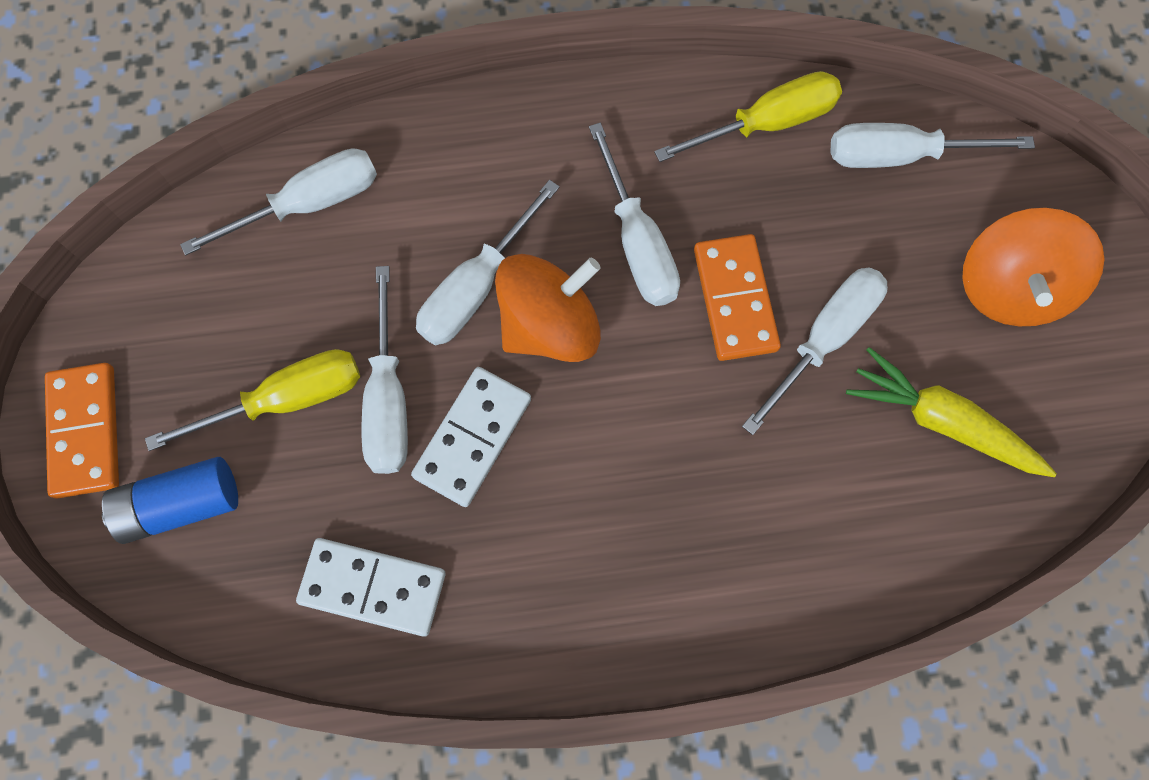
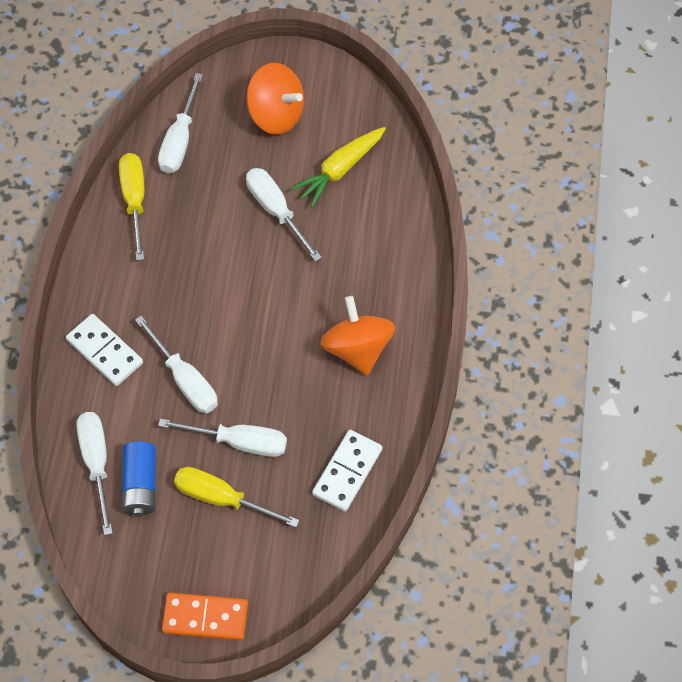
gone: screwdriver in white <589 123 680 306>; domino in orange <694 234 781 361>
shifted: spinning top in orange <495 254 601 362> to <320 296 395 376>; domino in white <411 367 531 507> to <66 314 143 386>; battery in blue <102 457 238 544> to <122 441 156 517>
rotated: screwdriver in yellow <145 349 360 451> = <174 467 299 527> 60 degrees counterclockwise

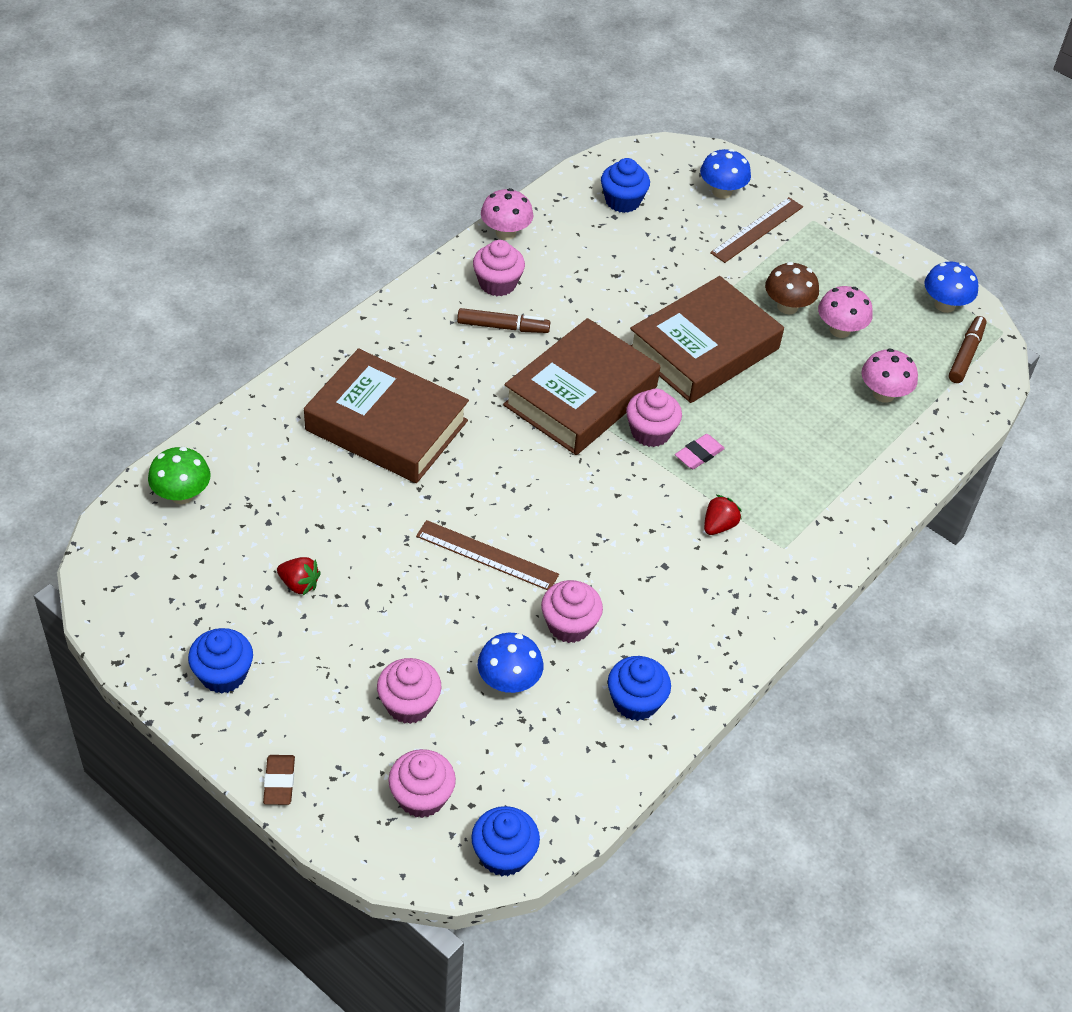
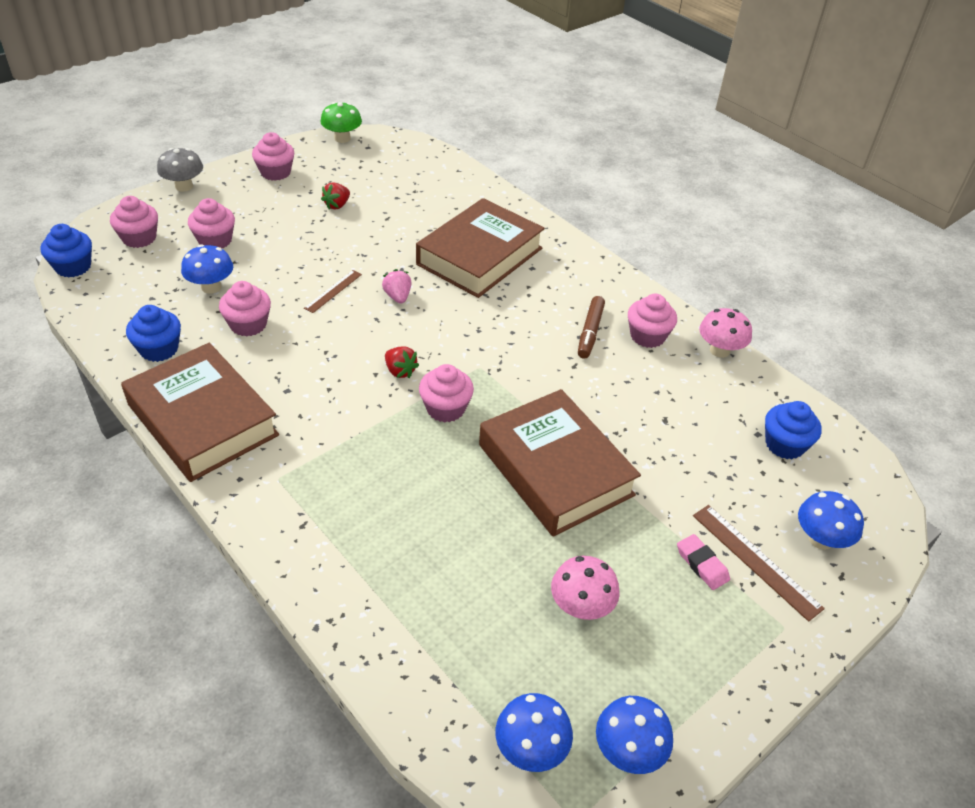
gone: mushroom in brown <765 262 819 314>; mushroom in pink <861 349 918 403>
new: strawberry in pink <382 269 411 304>
shifted: book in brown <503 318 660 455> to <121 343 279 482>; eraser in pink <675 434 725 469> to <677 534 730 590>; mushroom in green <148 447 211 504> to <321 102 362 143>; strawberry in red <704 495 742 535> to <385 347 419 378>
swapped: marker in brown <948 316 987 383> to mushroom in blue <496 693 573 772>; eraser in brown <263 755 295 805> to mushroom in grey <157 148 203 192>
repainted: cupcake in blue <188 628 253 693> to cupcake in pink <252 132 294 181>
scaled: ruler in brown <416 520 559 590> = <304 270 362 313> x0.64

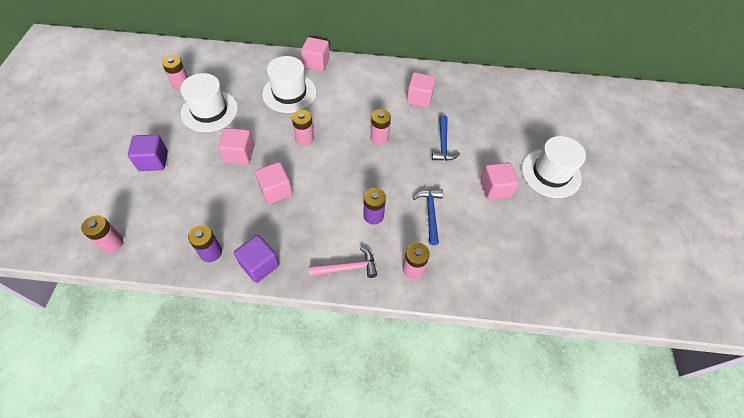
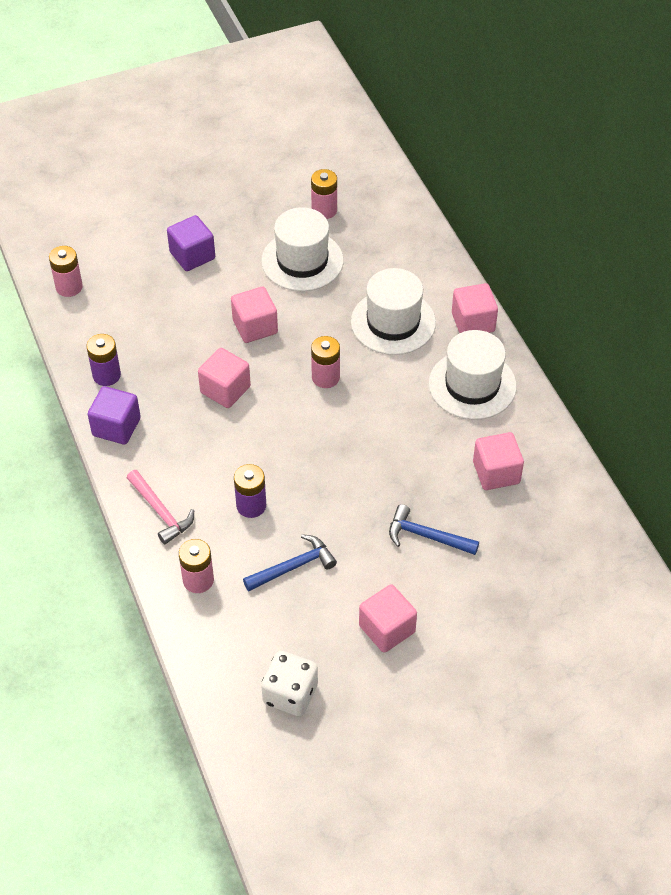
gone: battery in pink <371 109 391 145>
new: dice in white <261 650 318 717>
shifted: hat in white <522 136 586 198> to <429 330 517 420>
rotated: hammer in blue <432 115 460 161> = <389 504 479 555> 45 degrees clockwise

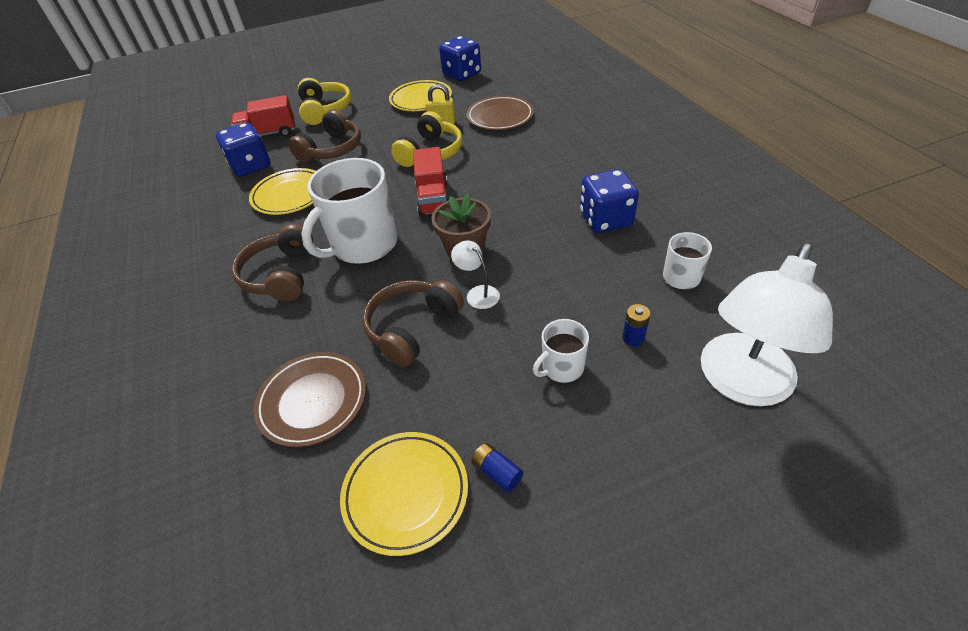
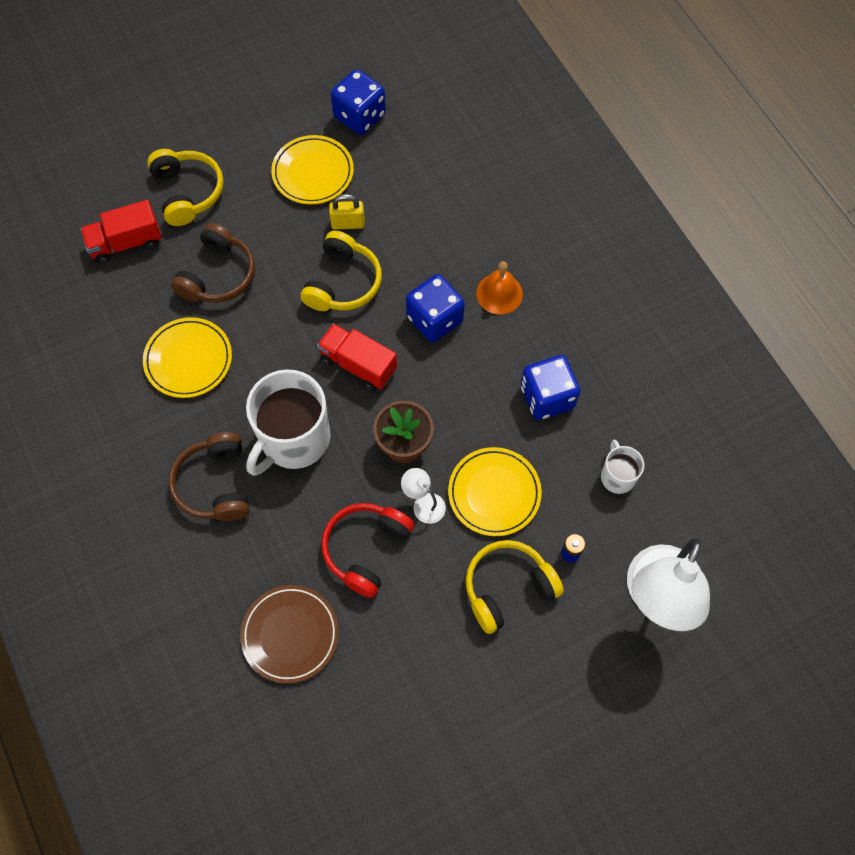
gone: plate in brown <467 95 534 130>; battery in blue <471 443 523 492>
new: bell in orange <476 261 523 314>
shifted: dice in blue <216 122 271 177> to <406 274 465 342>; plate in yellow <340 432 468 556> to <448 447 542 536>
swapped: mug in white <533 319 589 383> to headphones in yellow <466 540 564 634>
repainted: headphones in brown <362 280 464 367> to headphones in red <321 503 414 598>
rotated: truck in red <413 147 449 216> = <317 323 397 391> 135 degrees clockwise

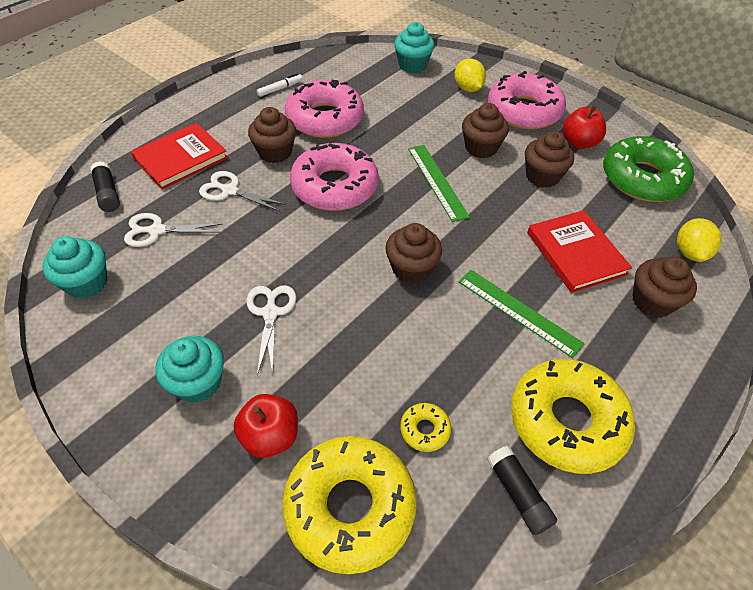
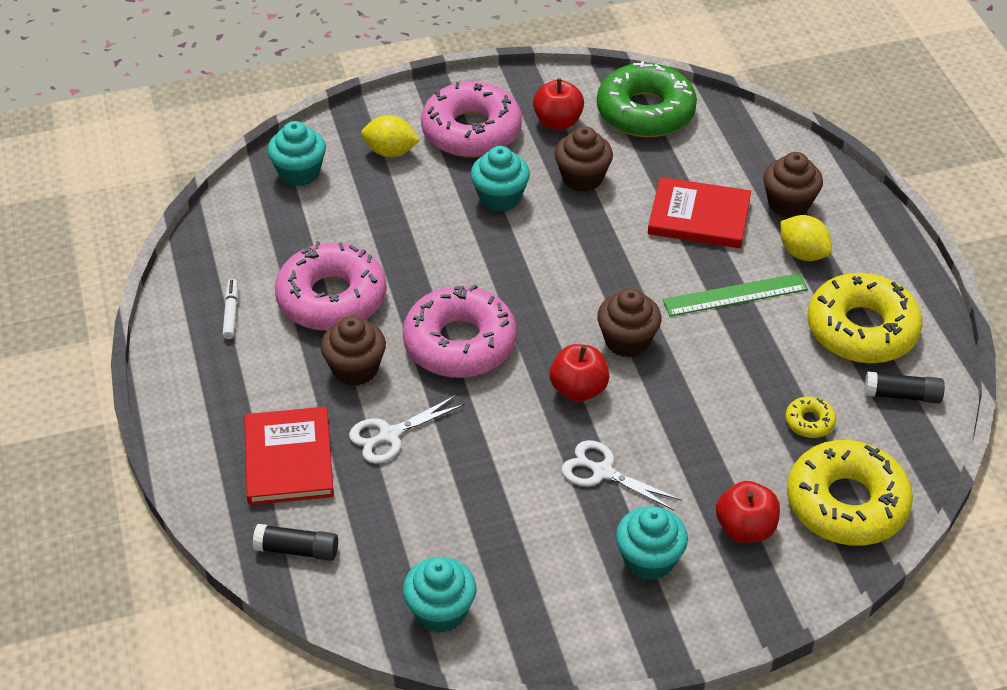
gone: ruler in green <408 145 470 222>; scissors in white <124 213 222 247>
new: apple in red <550 344 609 402>
shifted: lemon in yellow <677 218 722 262> to <780 215 832 261>
repainted: cupcake in brown <462 103 509 158> to cupcake in turquoise <471 146 530 212>

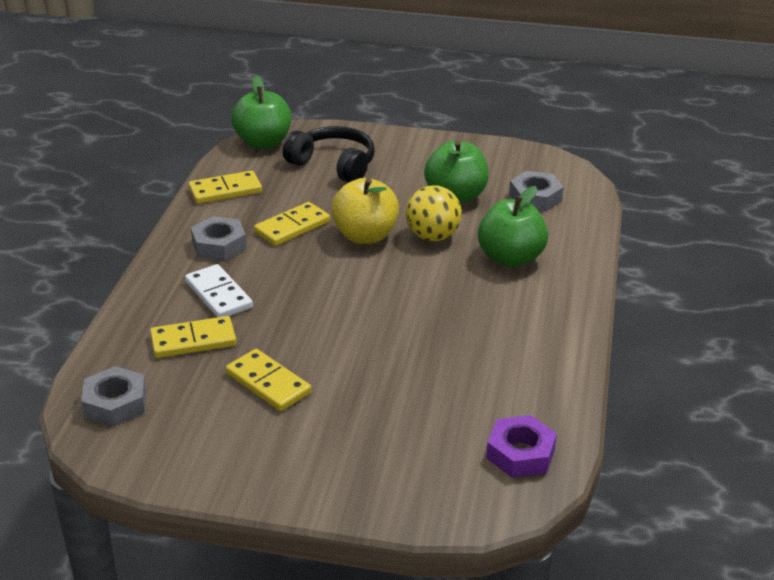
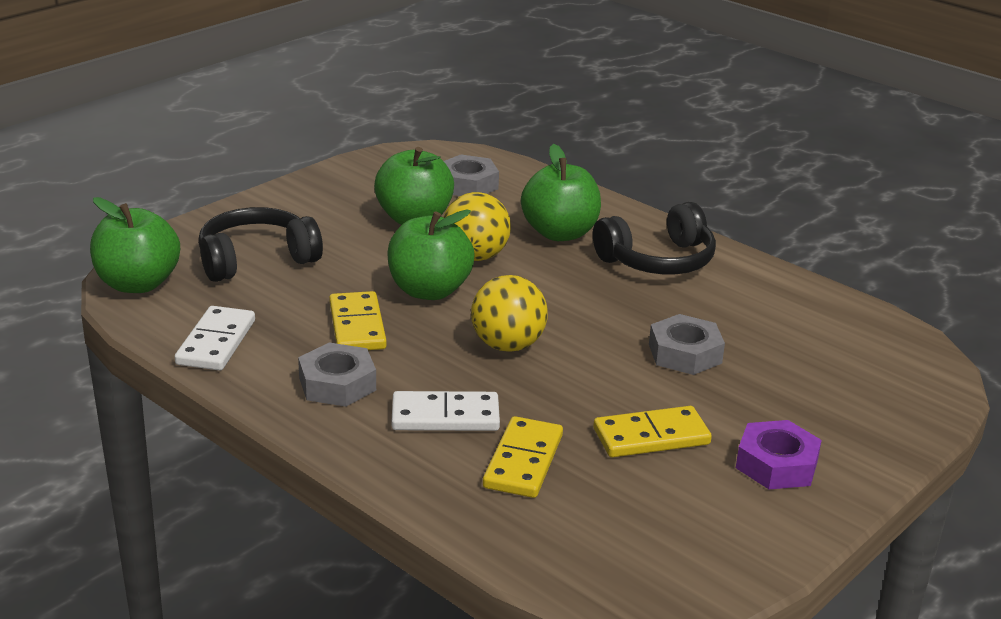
new: headphones in black <593 202 716 274>; ball in yellow <471 275 548 352>
shifted: nut in grey <81 366 146 427> to <649 314 725 375>; nut in purple <486 415 557 478> to <736 420 822 489>
repainted: domino in yellow <189 171 262 204> to domino in white <175 306 255 371>; apple in yellow <331 178 399 244> to apple in green <387 209 475 300>

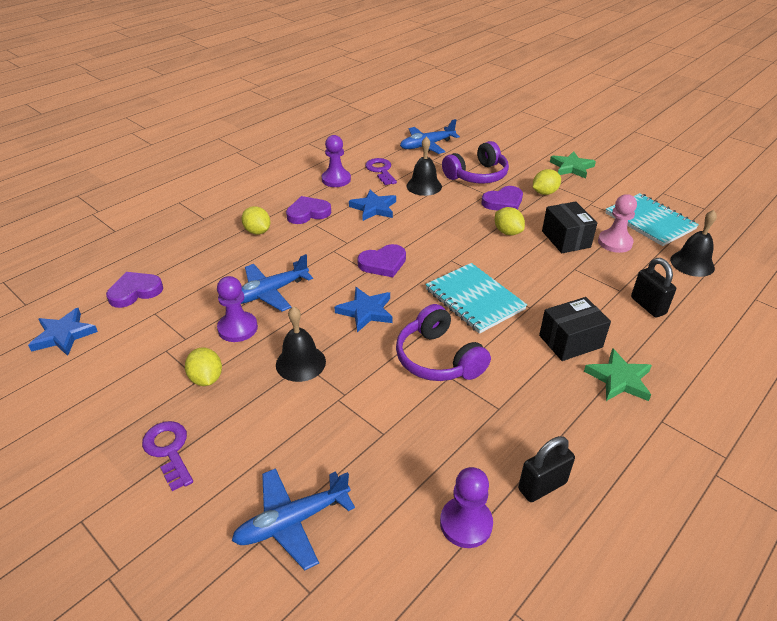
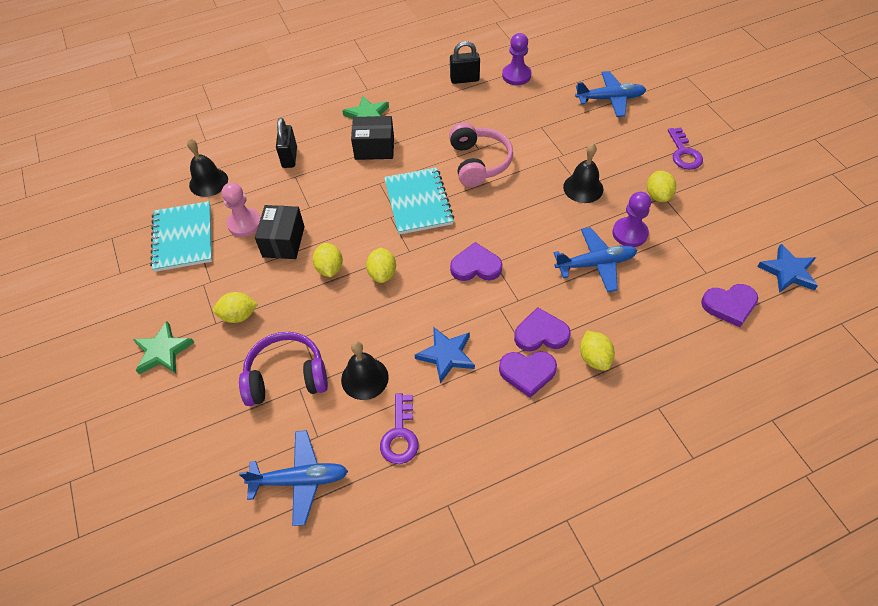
gone: pawn in purple <322 135 351 187>; star in blue <334 287 393 332>
new: lemon in yellow <366 248 396 283>
shifted: heart in purple <482 186 523 211> to <514 307 570 351>
repainted: headphones in purple <396 304 491 381> to headphones in pink <449 122 513 187>

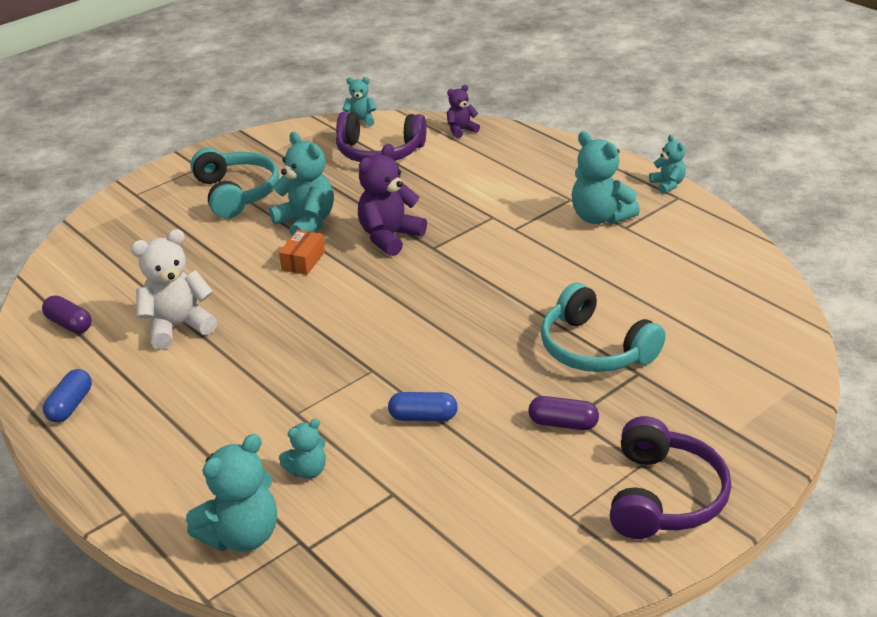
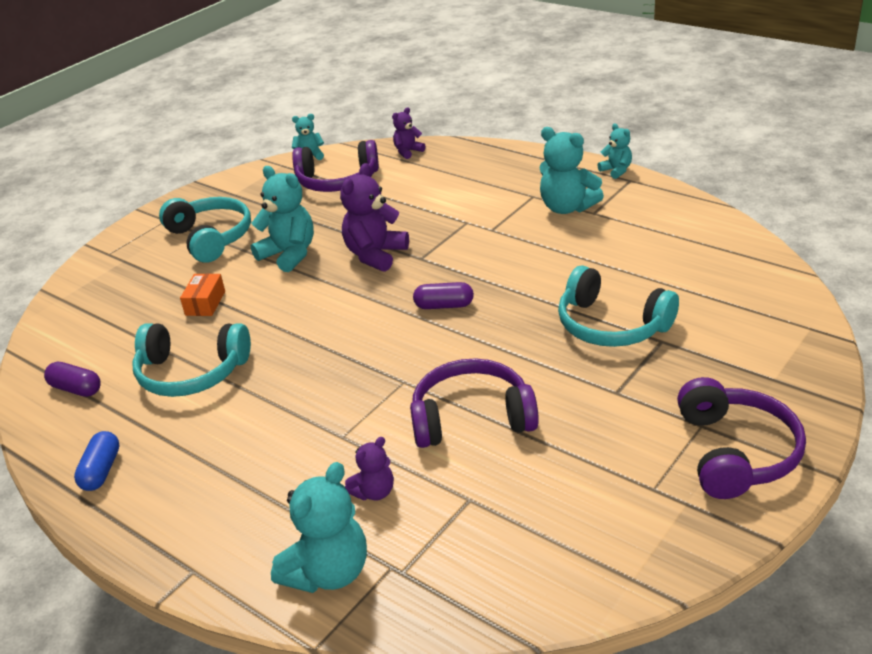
shifted: box in orange <279 230 325 275> to <180 273 225 316>; capsule in purple <528 396 599 430> to <413 282 474 309>
swapped: teddy bear in white <131 229 217 350> to headphones in turquoise <132 323 251 397>; capsule in blue <388 392 458 421> to headphones in purple <410 358 539 448>
repainted: teddy bear in turquoise <279 419 326 479> to teddy bear in purple <345 437 394 501>

